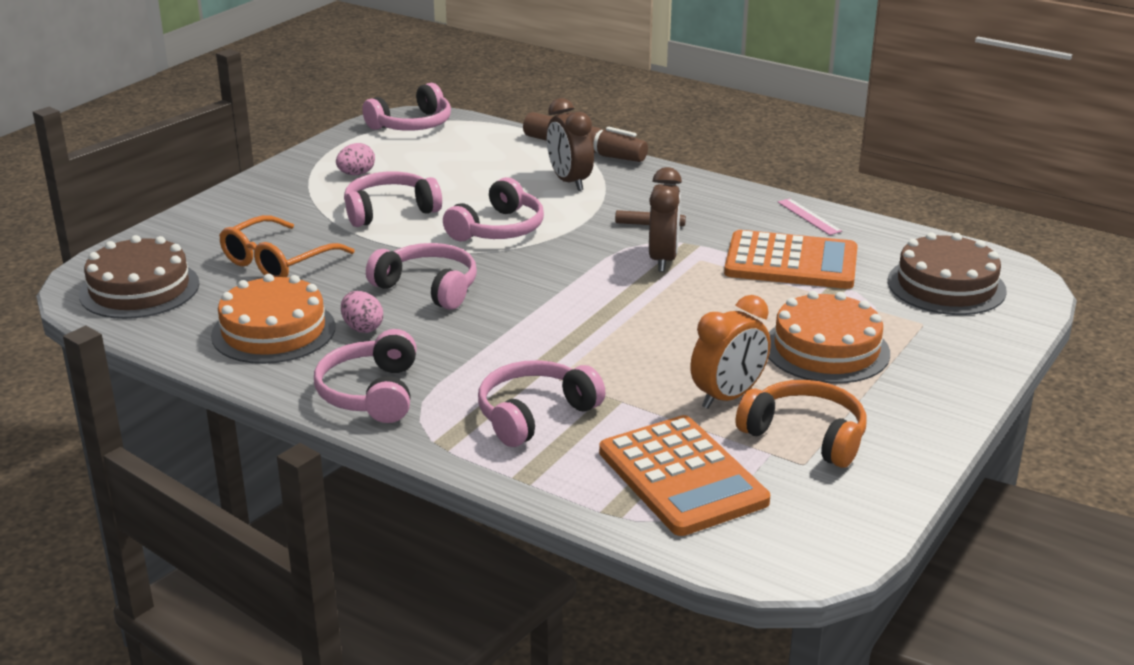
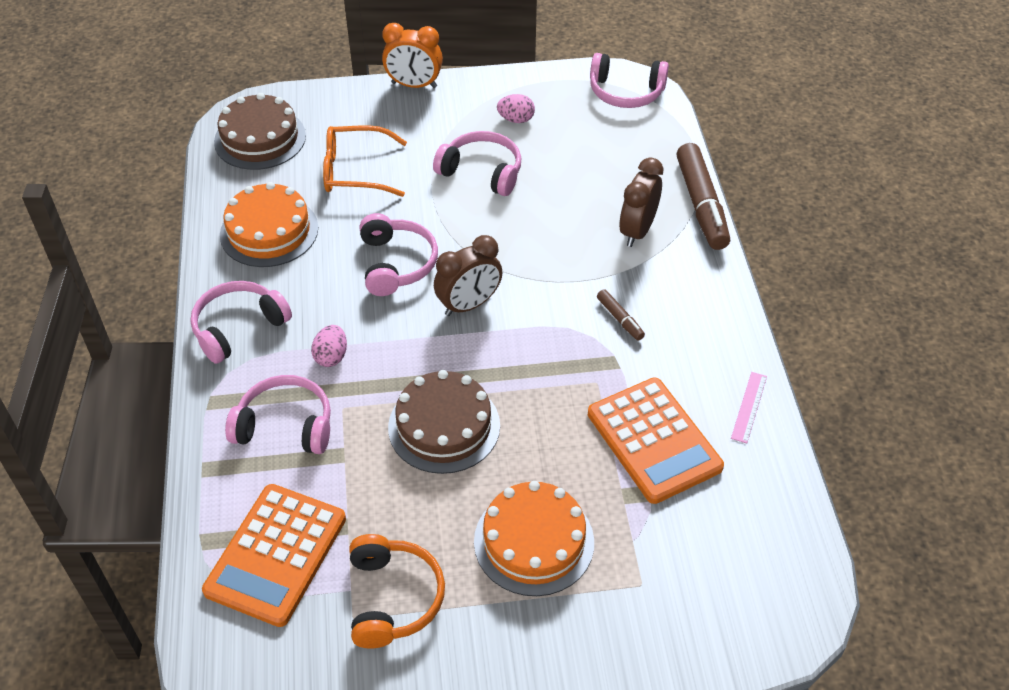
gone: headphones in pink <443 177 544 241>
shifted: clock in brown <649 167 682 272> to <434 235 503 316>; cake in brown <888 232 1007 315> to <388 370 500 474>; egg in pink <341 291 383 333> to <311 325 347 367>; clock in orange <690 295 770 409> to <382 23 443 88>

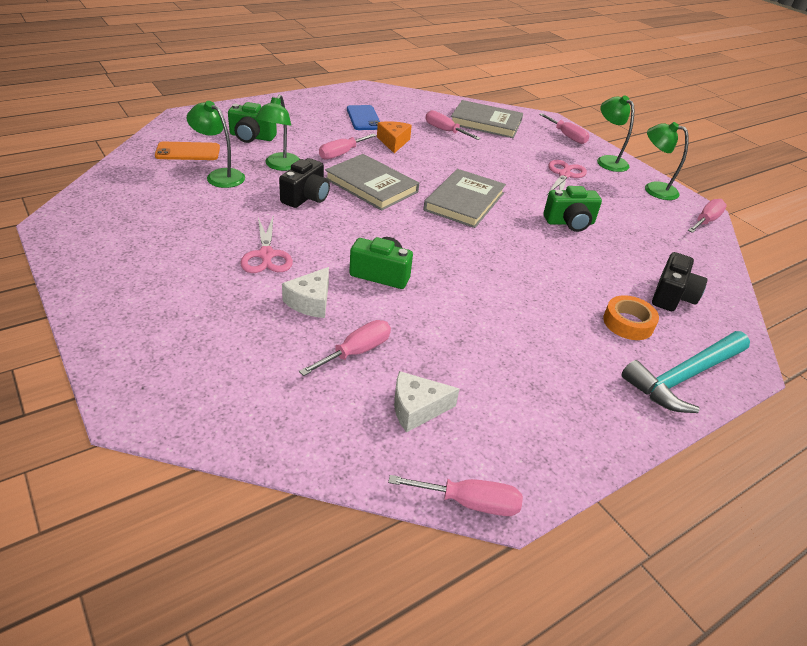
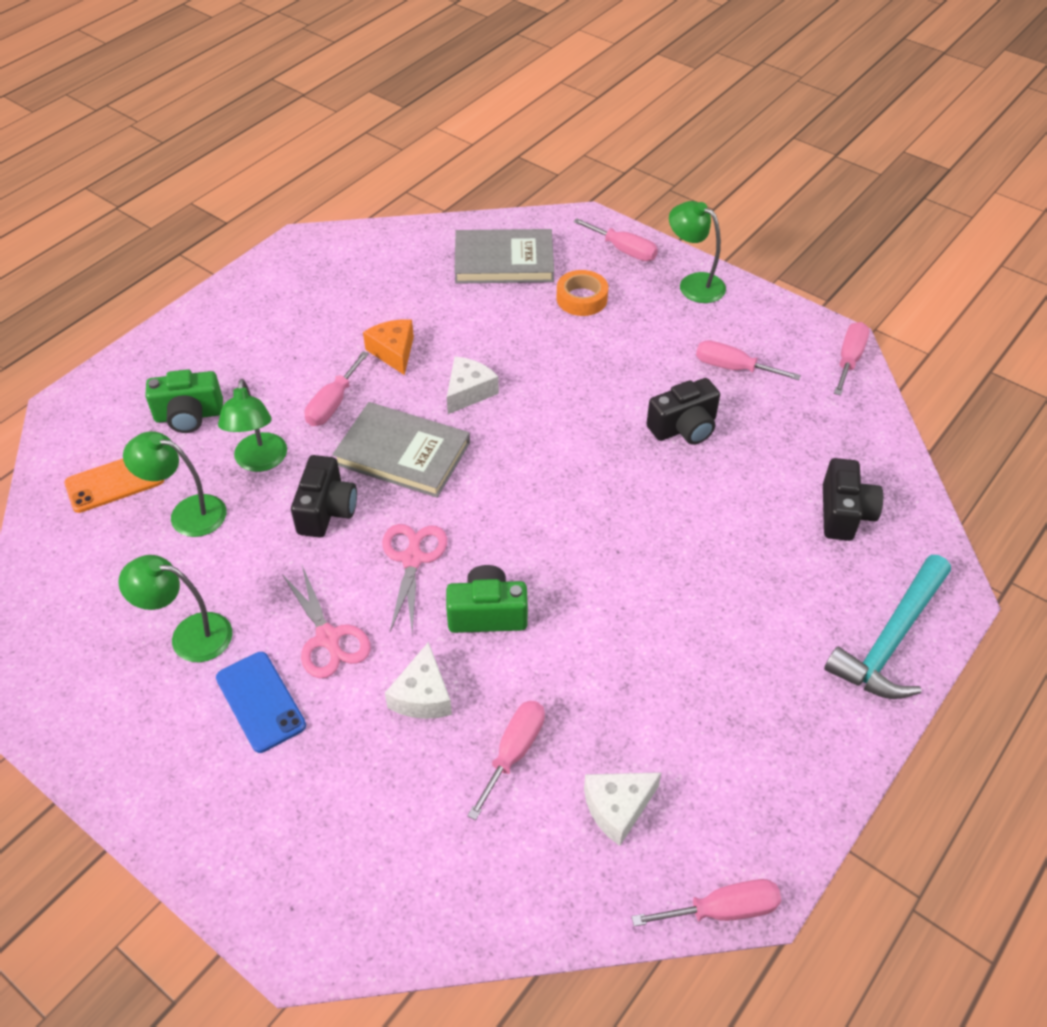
gone: book in grey <423 169 506 228>
new: cheese in white <447 356 499 414>
shifted: phone in blue <347 105 380 130> to <216 652 306 753>; screwdriver in pink <426 110 481 140> to <696 340 801 380>; lamp in green <645 122 689 200> to <118 555 232 662>; scissors in pink <547 160 587 195> to <382 524 447 634>; tape in orange <603 295 659 340> to <556 270 608 316>
repainted: camera in green <544 186 602 232> to camera in black <646 378 720 445>

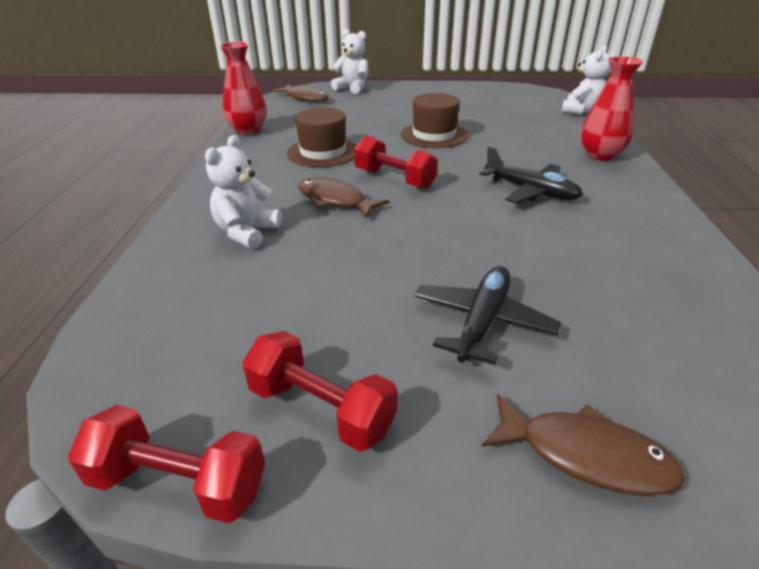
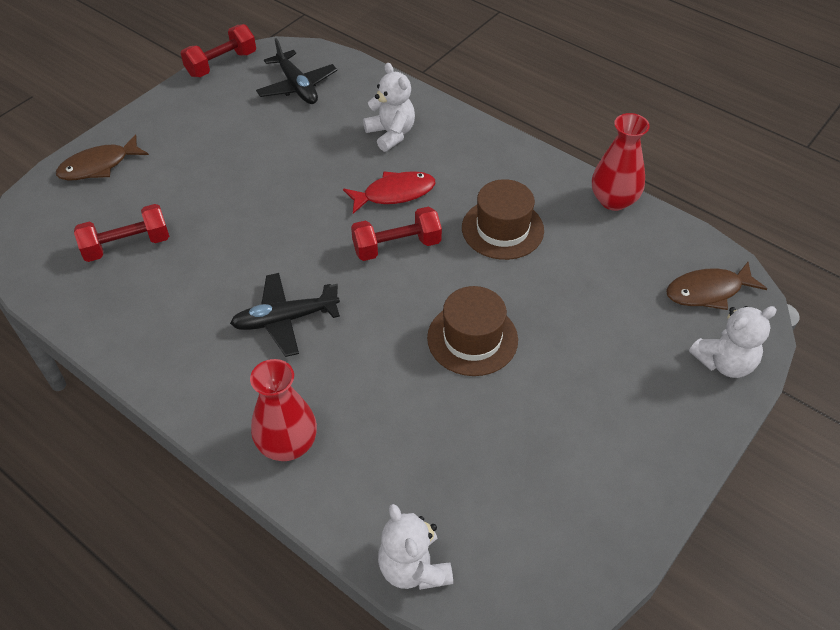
shifted: plane in black <415 266 561 365> to <256 38 337 104>; dumbbell in red <242 331 398 452> to <74 204 169 262>
repainted: fish in brown <298 177 389 218> to fish in red <343 171 436 214>

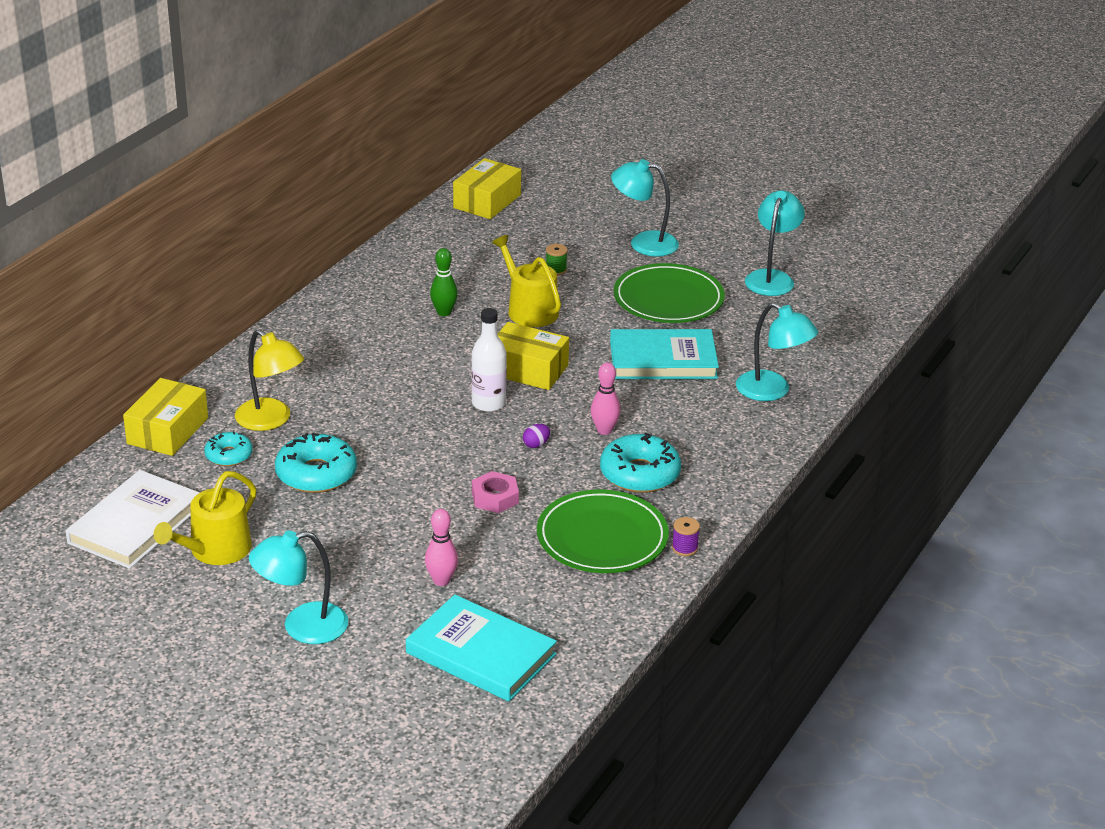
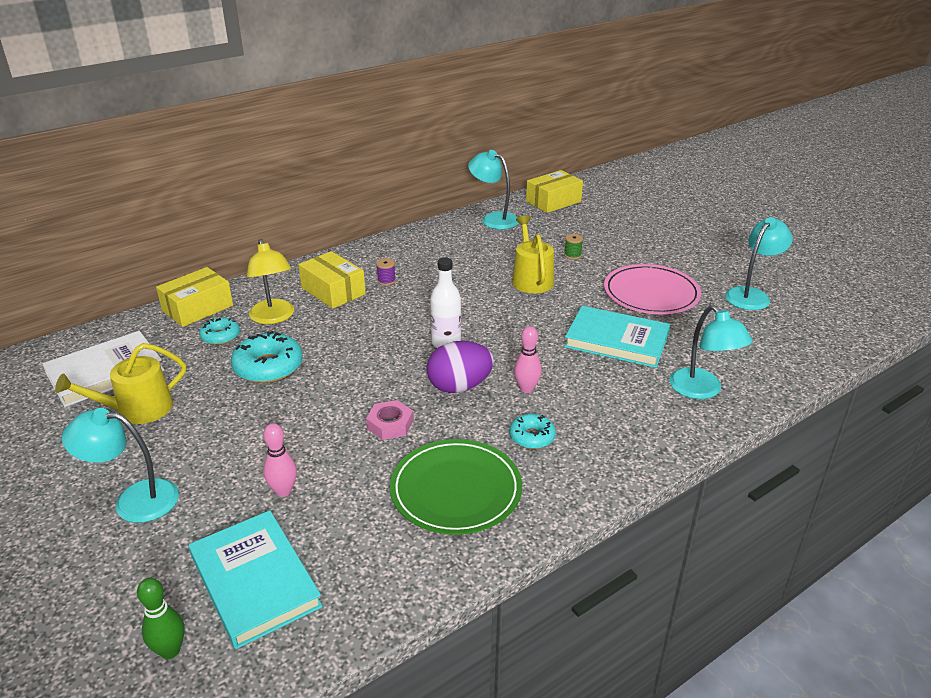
shifted: lamp in turquoise <611 159 679 257> to <468 150 518 230>; bowling pin in green <430 248 458 316> to <137 578 185 659>; box in yellow <497 322 569 390> to <298 251 366 309>; spool in purple <672 517 700 556> to <376 258 396 285>
repainted: plate in green <614 263 725 323> to plate in pink <604 264 701 314>
scaled: egg in purple <523 424 550 448> = <426 341 494 393> x2.44; donut in turquoise <600 433 681 493> = <509 414 556 449> x0.59

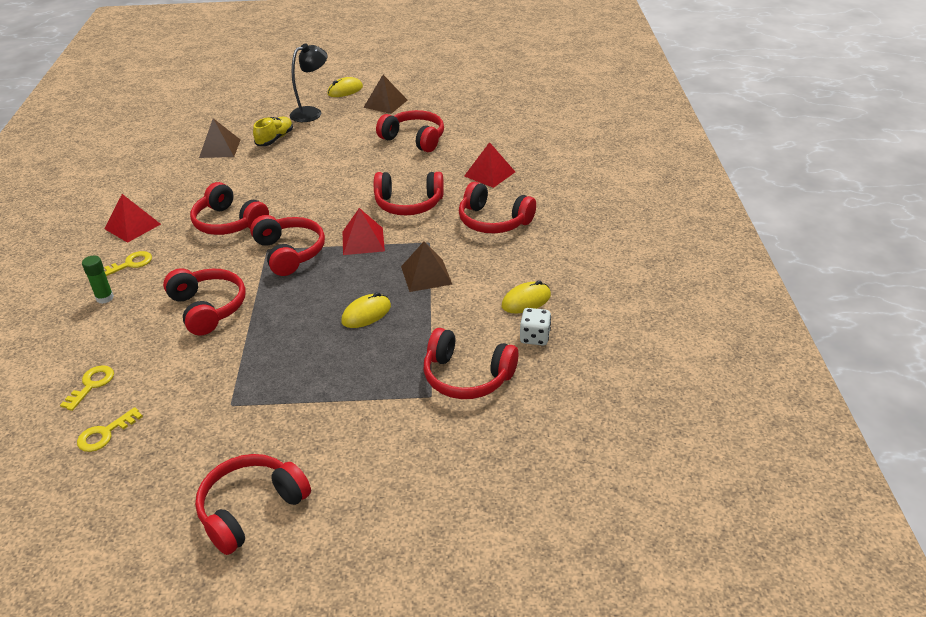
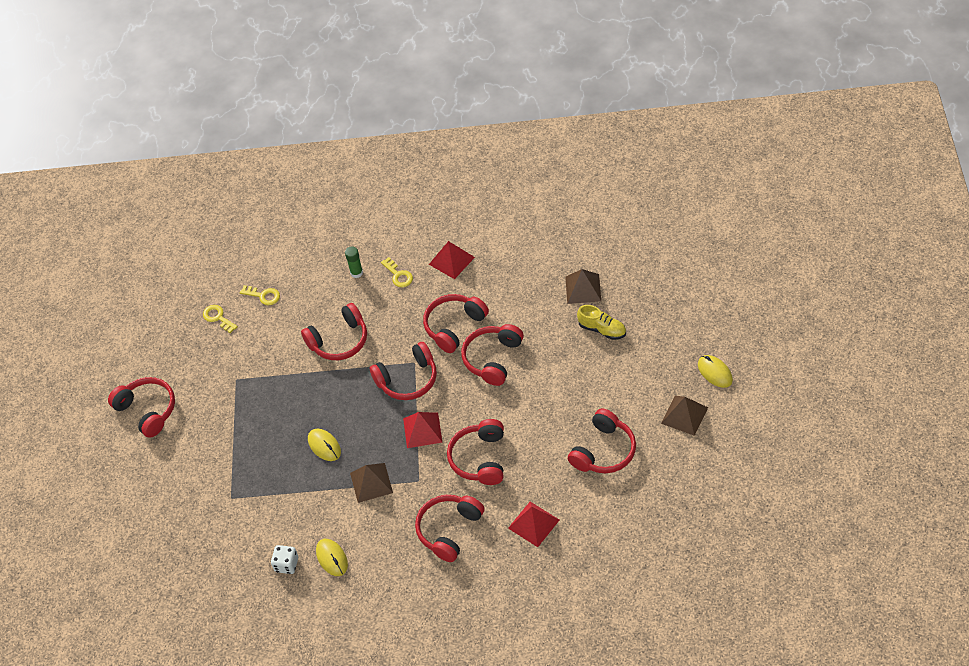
gone: lamp in black <290 43 328 122>
shifted: headphones in red <424 328 518 399> to <461 324 524 386>

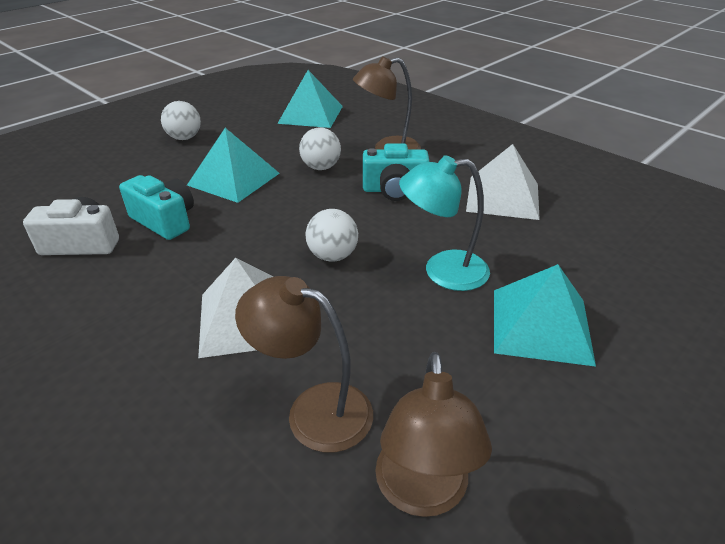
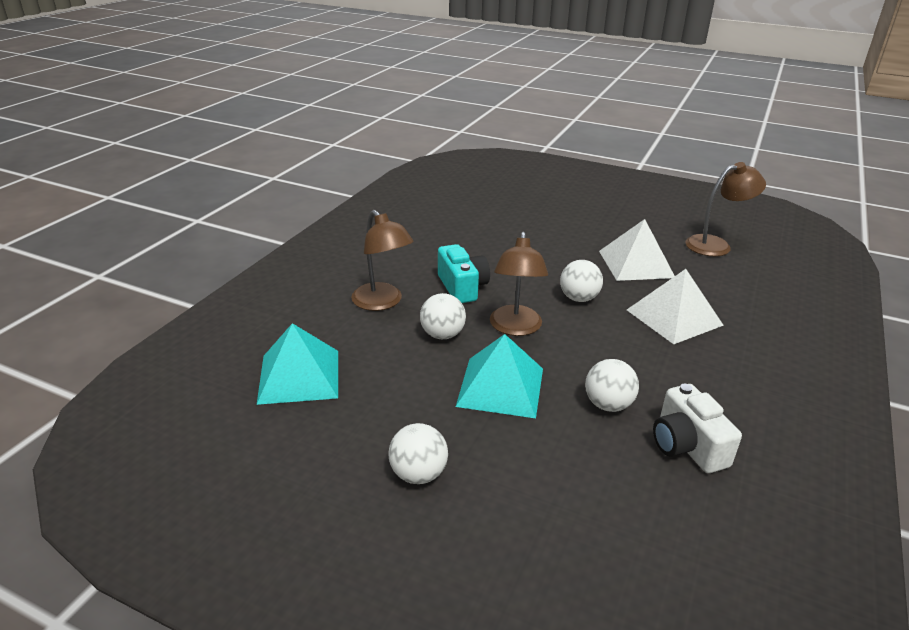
gone: lamp in turquoise <399 155 490 291>; pyramid in turquoise <494 264 596 367>
shifted: pyramid in white <466 144 540 220> to <599 219 675 281>; lamp in brown <235 276 373 453> to <490 232 548 336>
swapped: camera in turquoise <119 175 194 240> to ball in white <585 359 639 412>

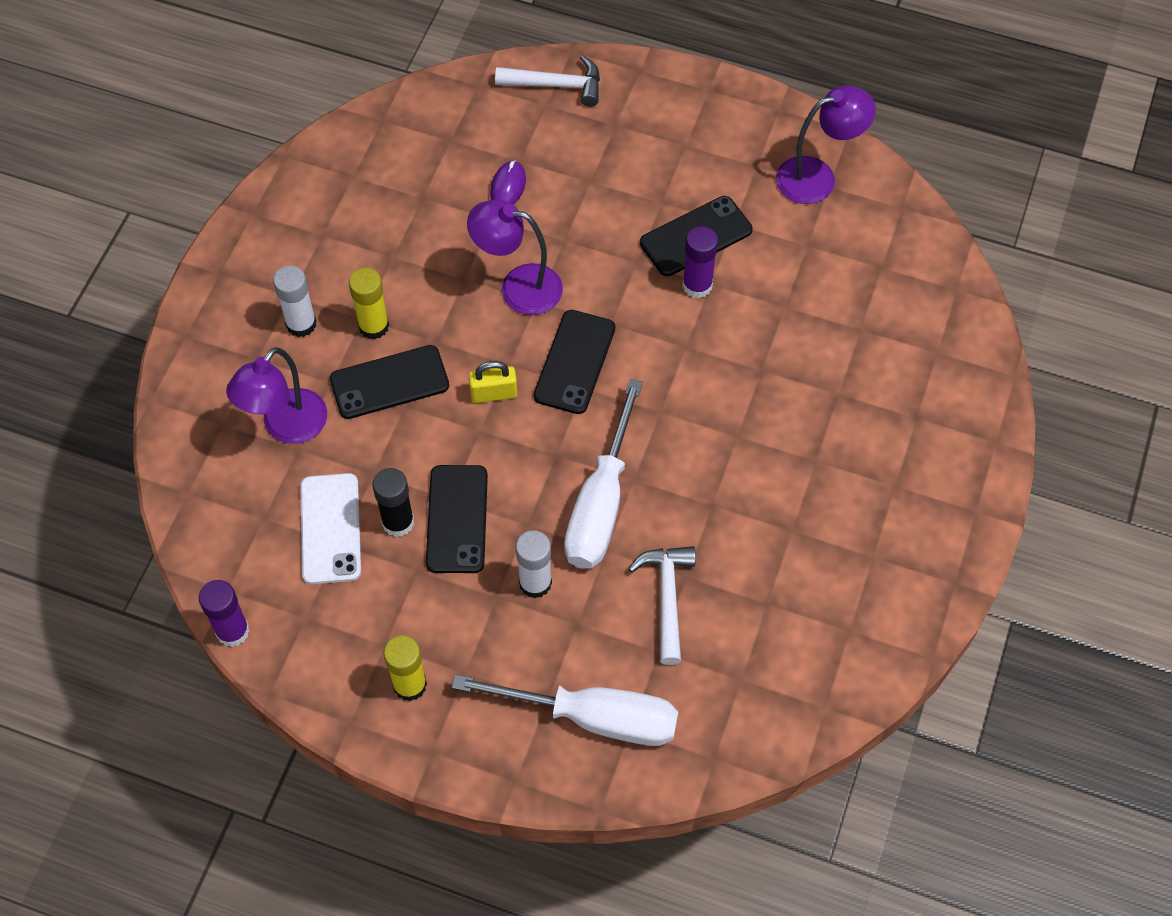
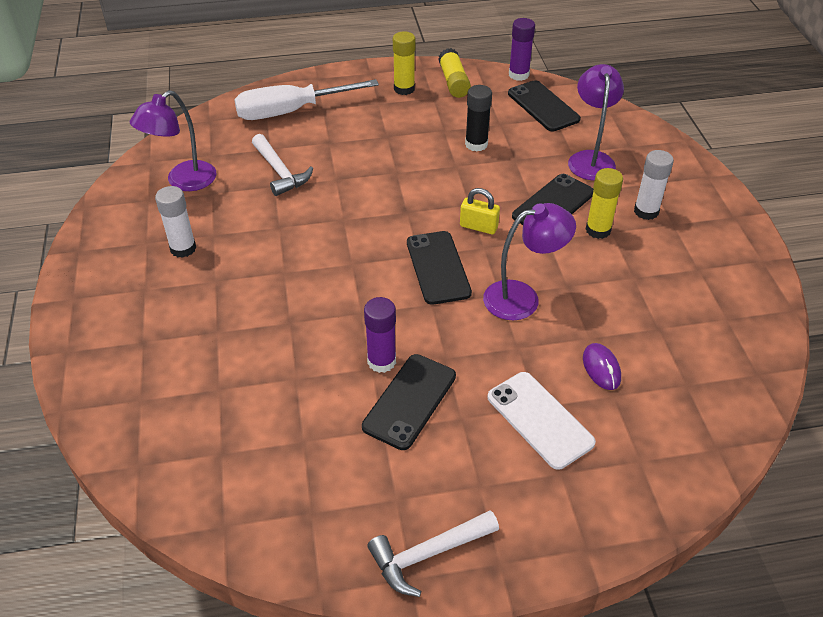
gone: screwdriver in white <564 379 643 569>
new: glue stick in yellow <438 48 471 98>
shifted: hammer in white <495 55 600 107> to <367 510 499 597>; lamp in purple <776 85 876 204> to <130 90 216 191>; phone in black <426 465 488 573> to <508 80 581 131>; phone in white <300 473 361 584> to <487 372 596 470>; glue stick in white <516 530 552 598> to <155 186 196 258>
rotated: padlock in yellow <469 361 518 403> = <460 188 500 234> 60 degrees clockwise

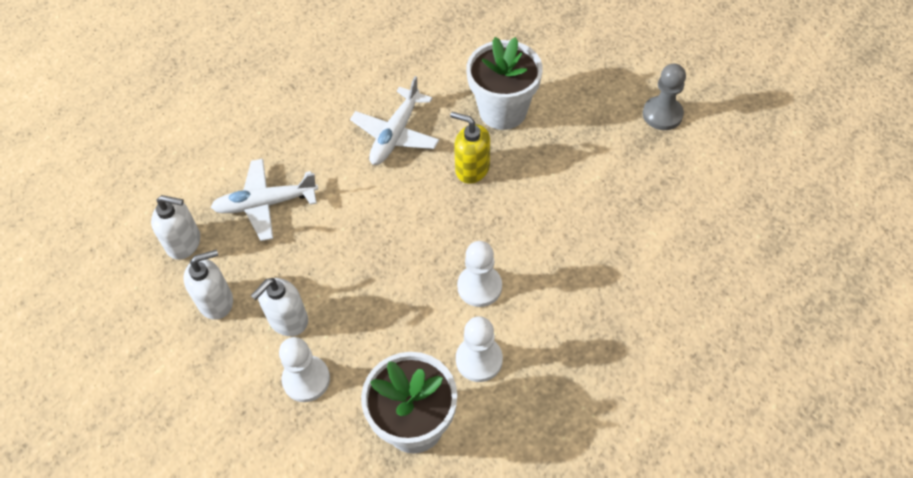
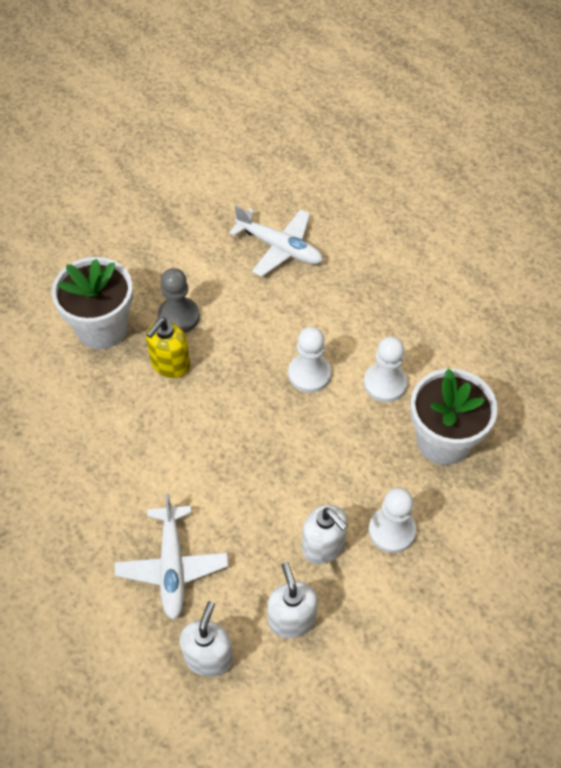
shifted: pawn in grey <643 64 686 130> to <158 268 200 333>; plane in white <350 76 439 165> to <229 205 323 277>

